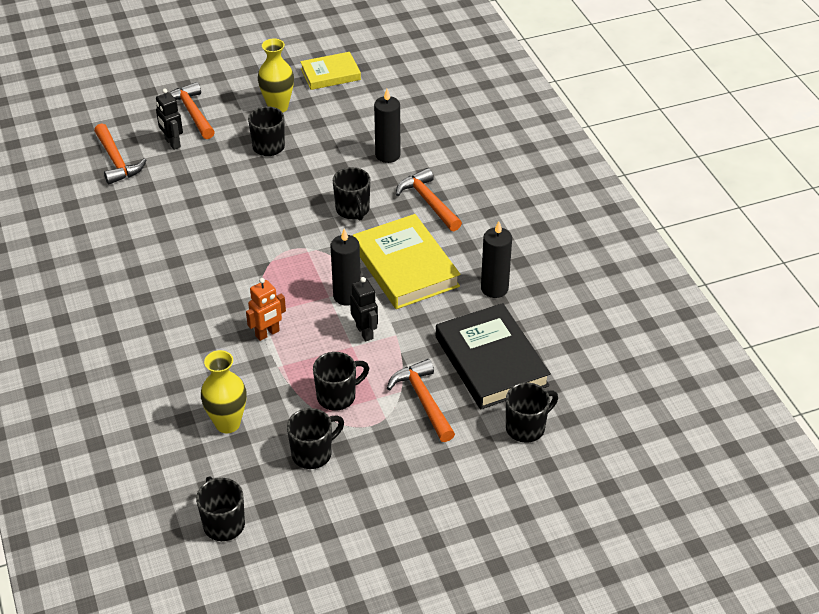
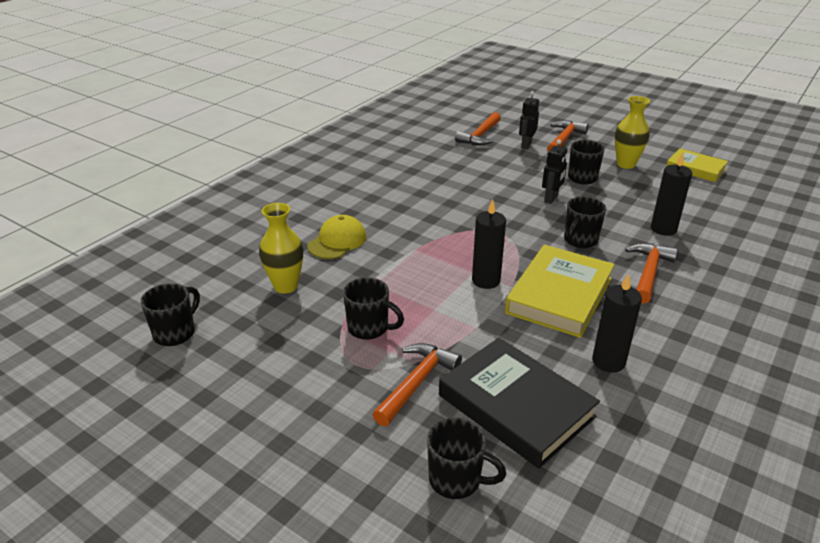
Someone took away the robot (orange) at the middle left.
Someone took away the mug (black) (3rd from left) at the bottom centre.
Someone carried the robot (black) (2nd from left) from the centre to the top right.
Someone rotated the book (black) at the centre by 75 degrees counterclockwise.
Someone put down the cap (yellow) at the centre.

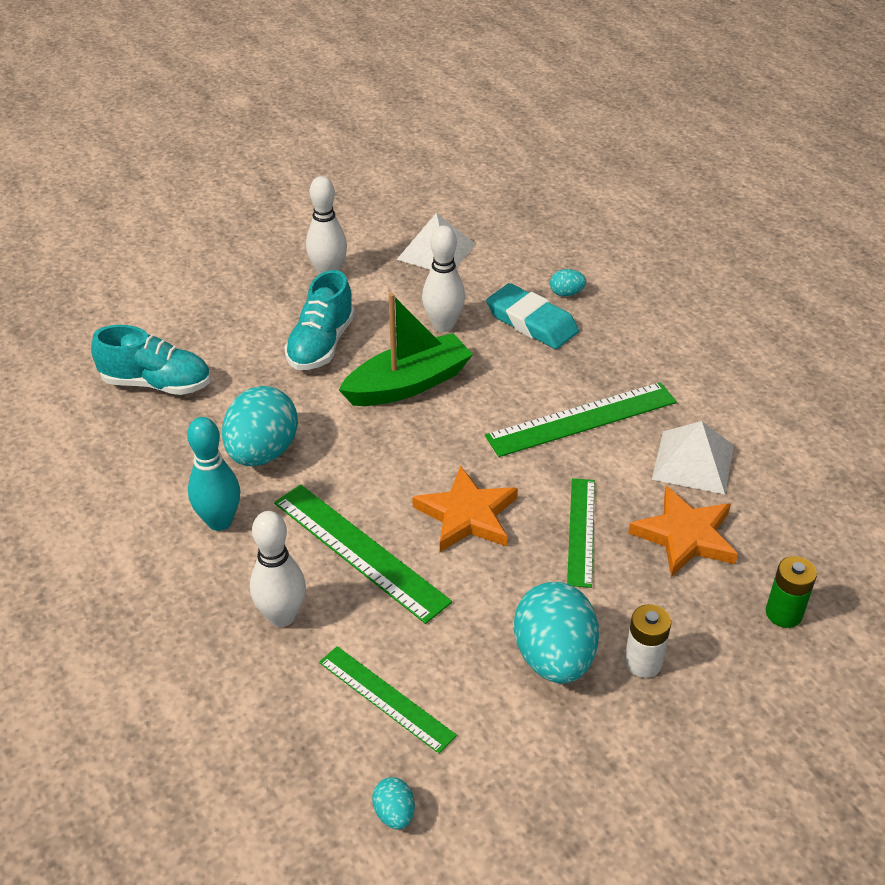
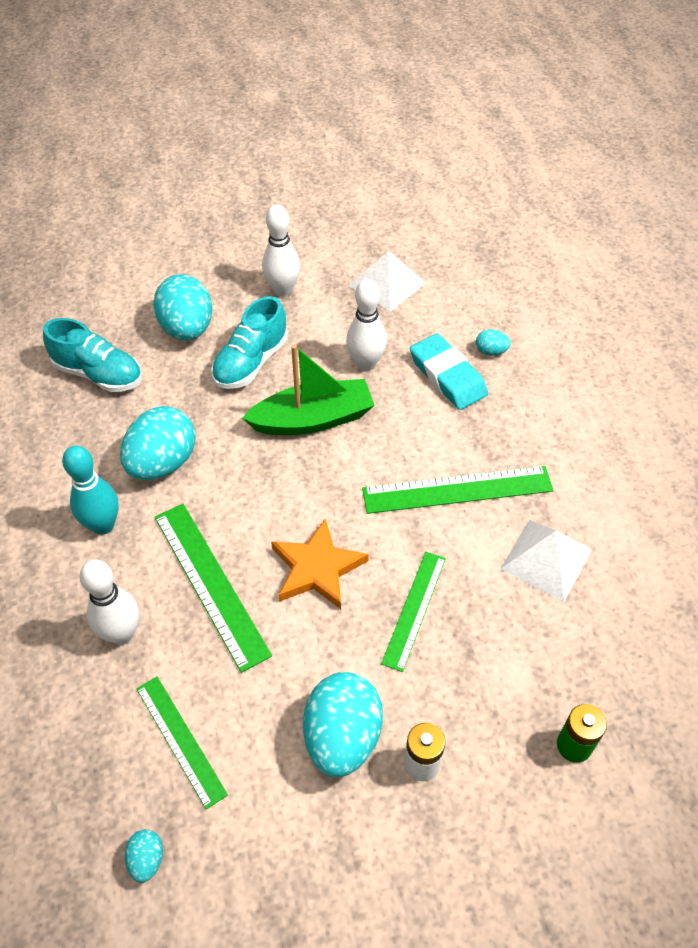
Someone took away the star (orange) (2nd from left) at the middle right.
Someone put down the egg (turquoise) (3rd from left) at the top left.

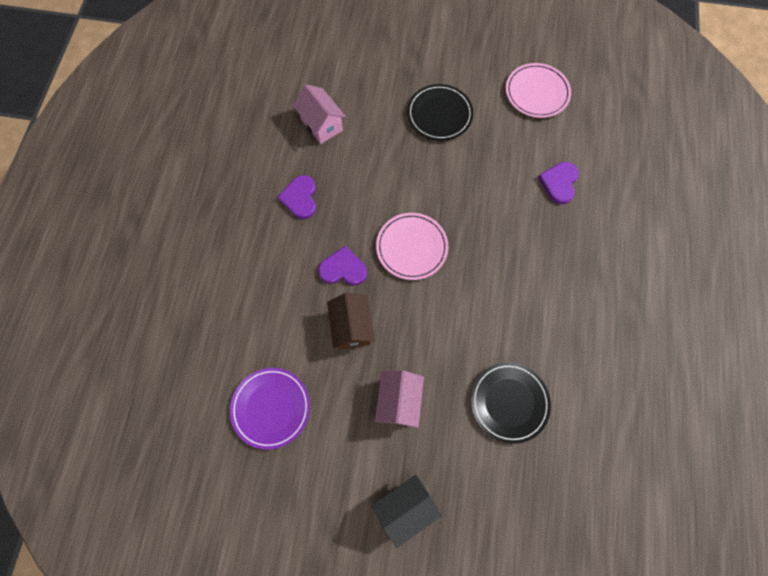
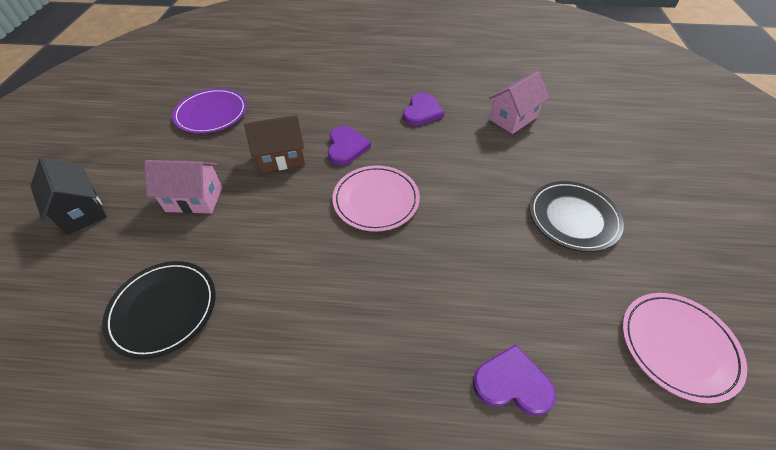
Someone rotated the heart (purple) (1st from left in the first image) at the centre by 120 degrees clockwise.

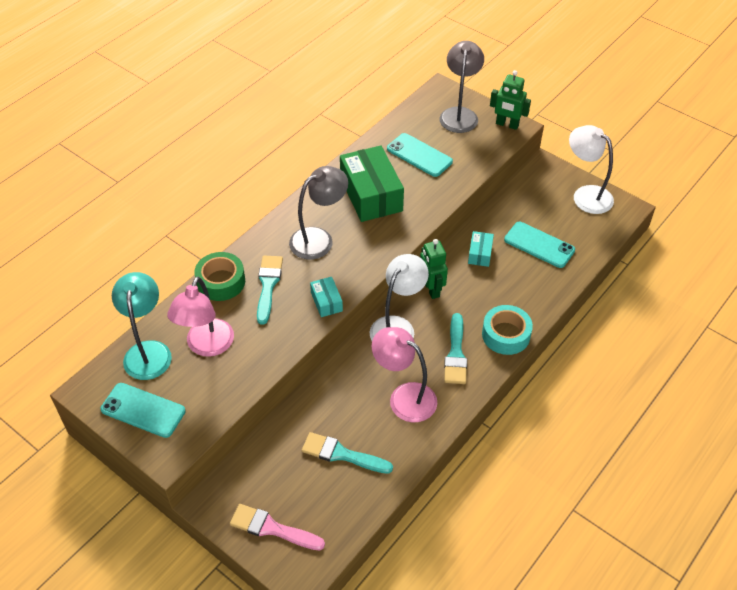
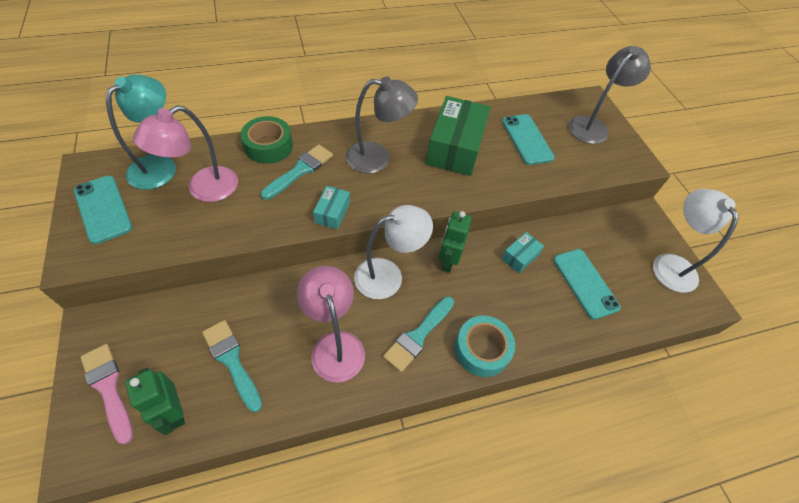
Someone carried the robot (green) (2nd from left in the first image) from the top right to the bottom left.

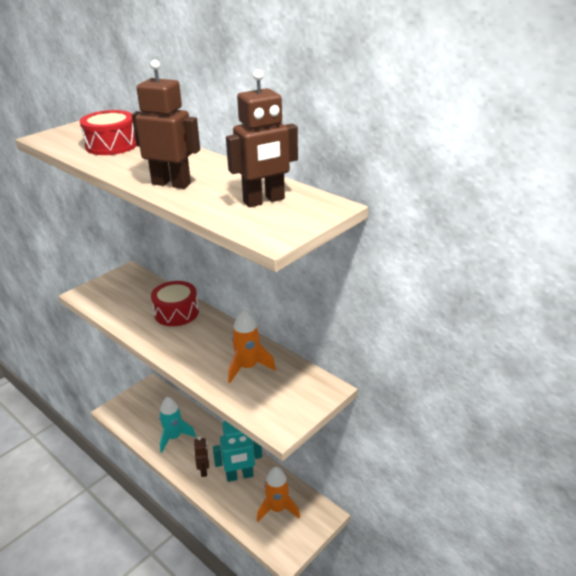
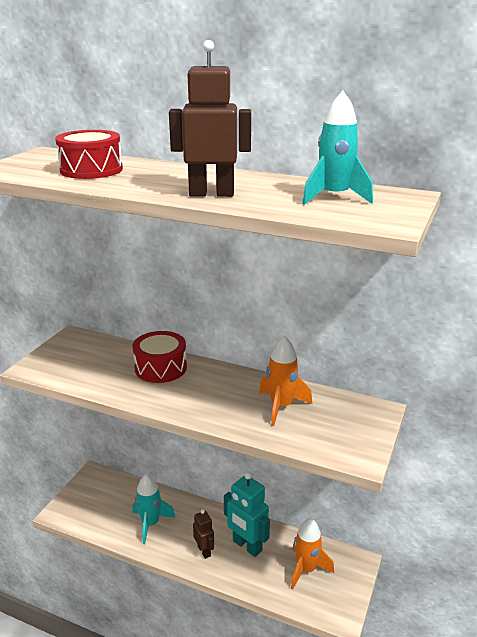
Someone rotated the robot (turquoise) at the bottom centre by 75 degrees clockwise.
Someone swapped the robot (brown) (3rd from left) at the top centre for the rocket (turquoise) (2nd from left) at the top right.

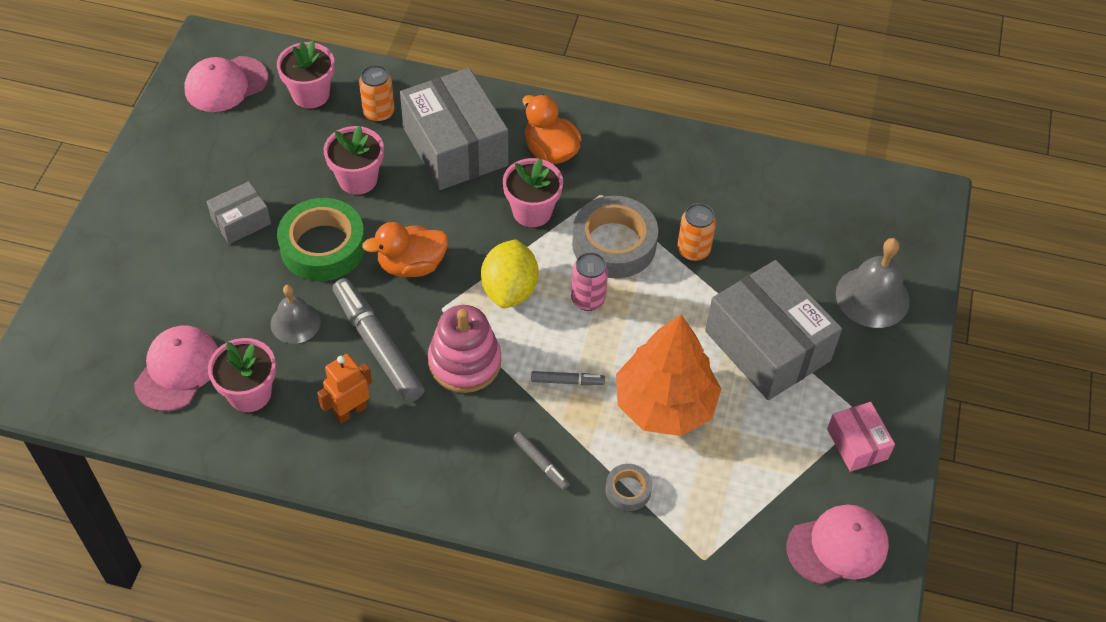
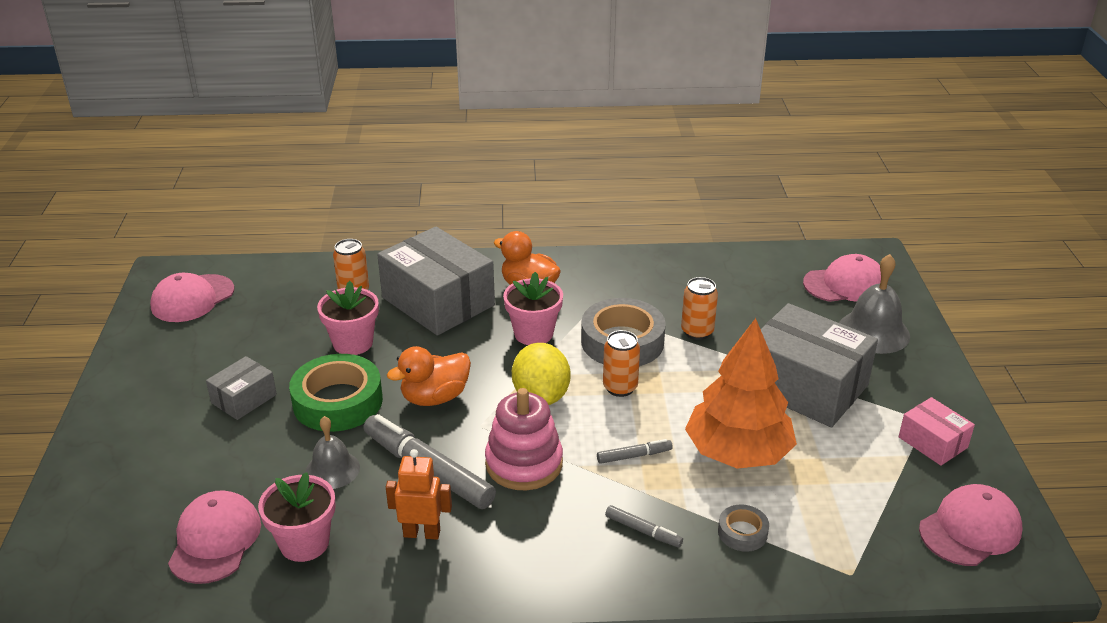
Someone took away the flower pot (pink) (2nd from left) at the top left.
Someone rotated the robot (orange) at the middle left by 60 degrees clockwise.
Someone repainted the can (pink) at the centre, which became the can (orange) (2nd from left) at the centre.
Someone put down the cap (pink) (3rd from left) at the middle right.

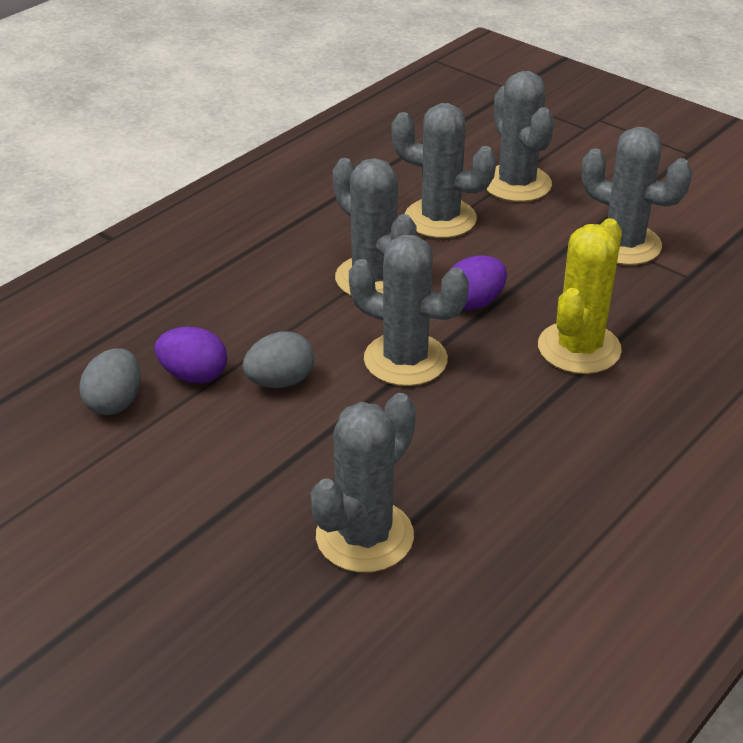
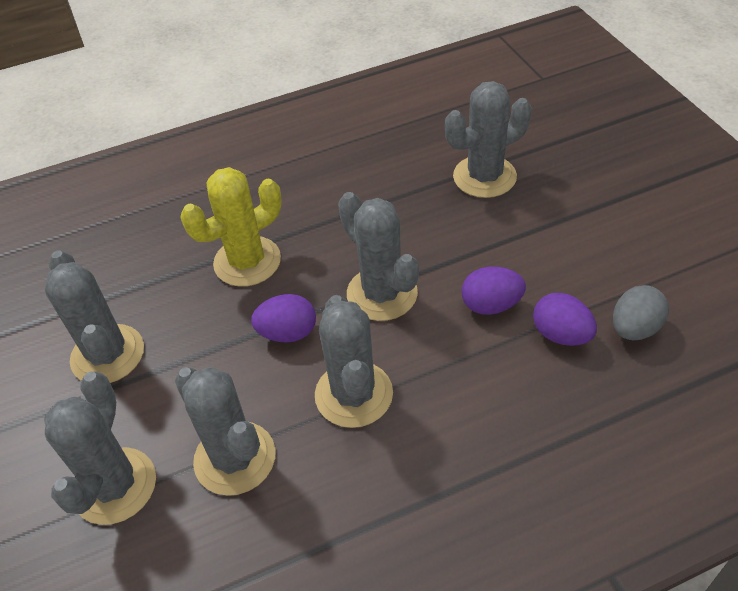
Someone repainted the egg (grey) (2nd from left) at the centre, which became the egg (purple) (2nd from left) at the middle right.

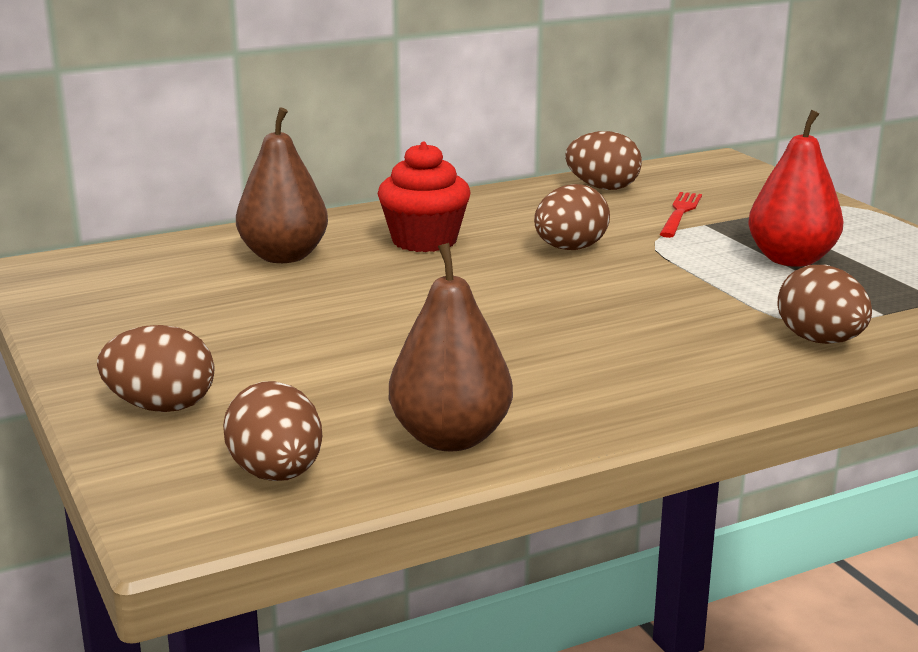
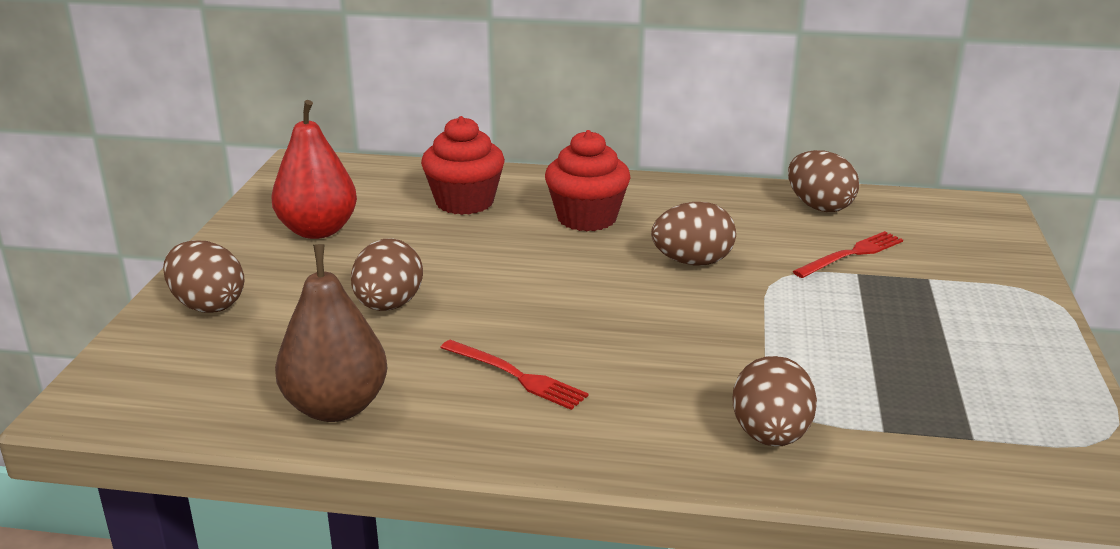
Someone carried the egg (brown) (2nd from left) from the middle left to the centre.
Someone swapped the pear (brown) (1st from left) at the top left for the cupcake (red) (1st from left) at the top centre.
Someone carried the pear (red) from the top right to the top left.
Someone put down the fork (red) (1st from left) at the bottom centre.

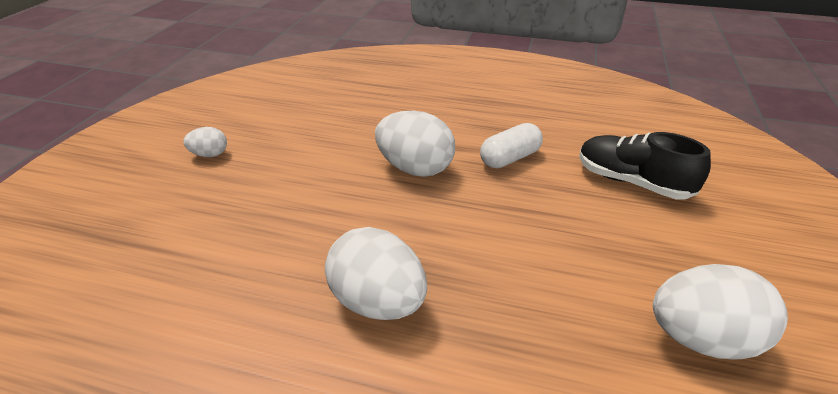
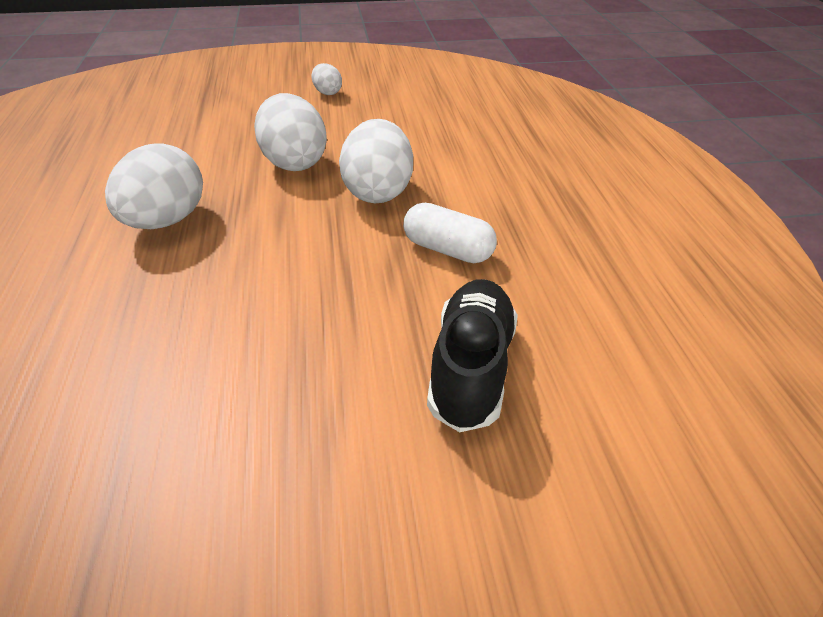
Someone carried the egg (white) (4th from left in the first image) from the bottom right to the top centre.

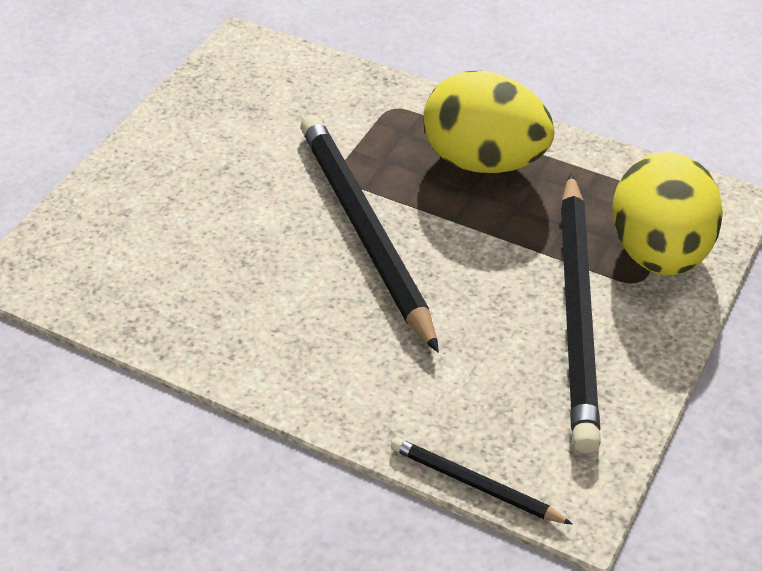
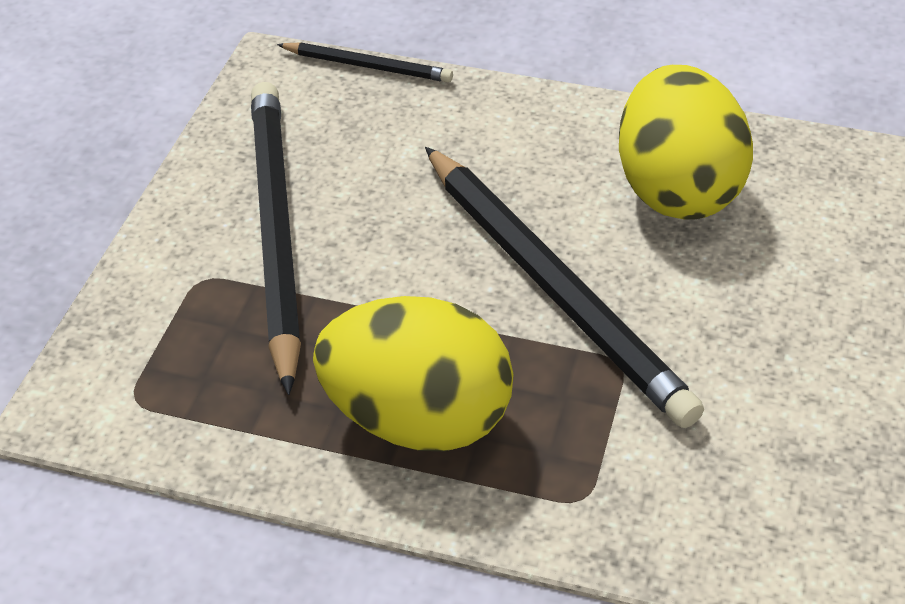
Someone carried the egg (yellow) (2nd from left) from the middle right to the top right.

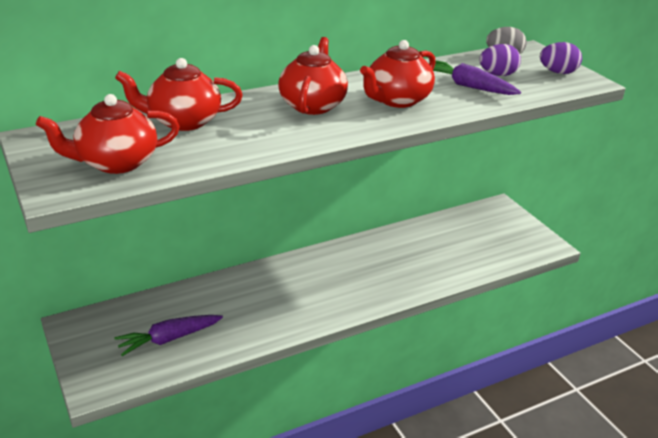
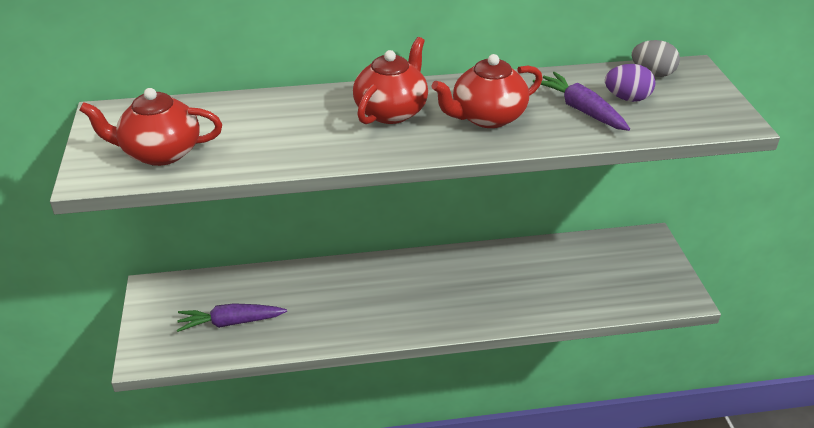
Someone took away the teapot (red) (2nd from left) at the top left.
Someone took away the egg (purple) (2nd from left) at the top right.

